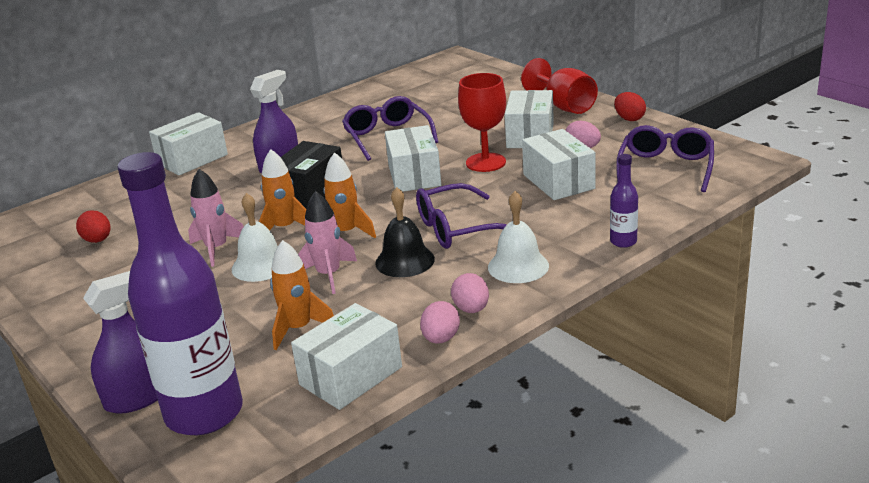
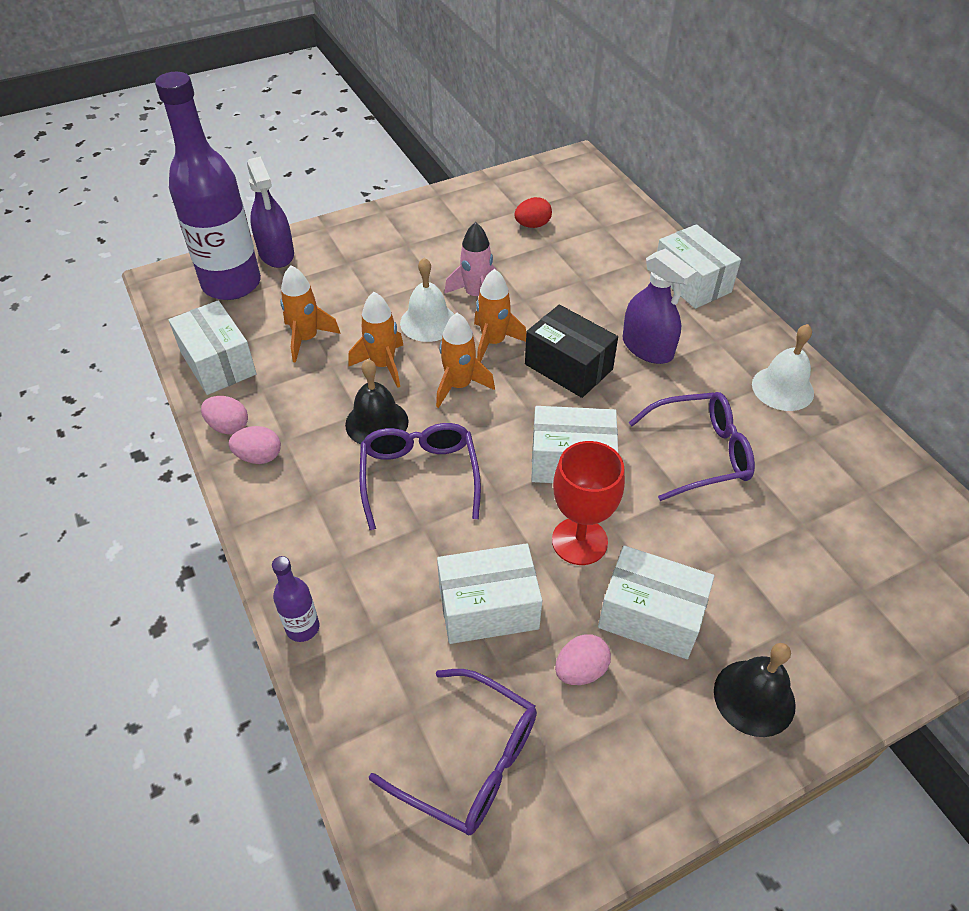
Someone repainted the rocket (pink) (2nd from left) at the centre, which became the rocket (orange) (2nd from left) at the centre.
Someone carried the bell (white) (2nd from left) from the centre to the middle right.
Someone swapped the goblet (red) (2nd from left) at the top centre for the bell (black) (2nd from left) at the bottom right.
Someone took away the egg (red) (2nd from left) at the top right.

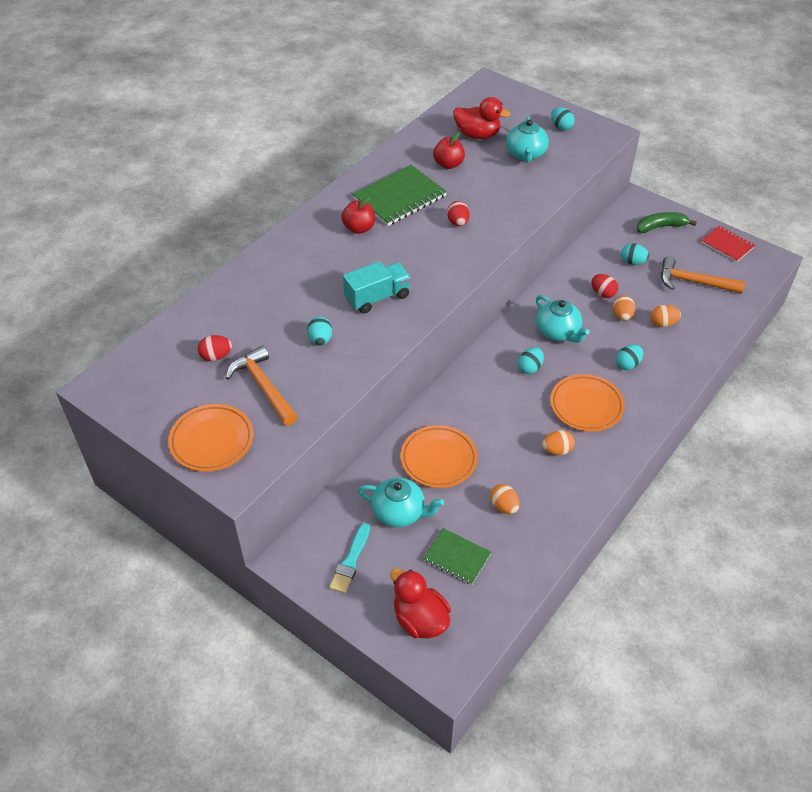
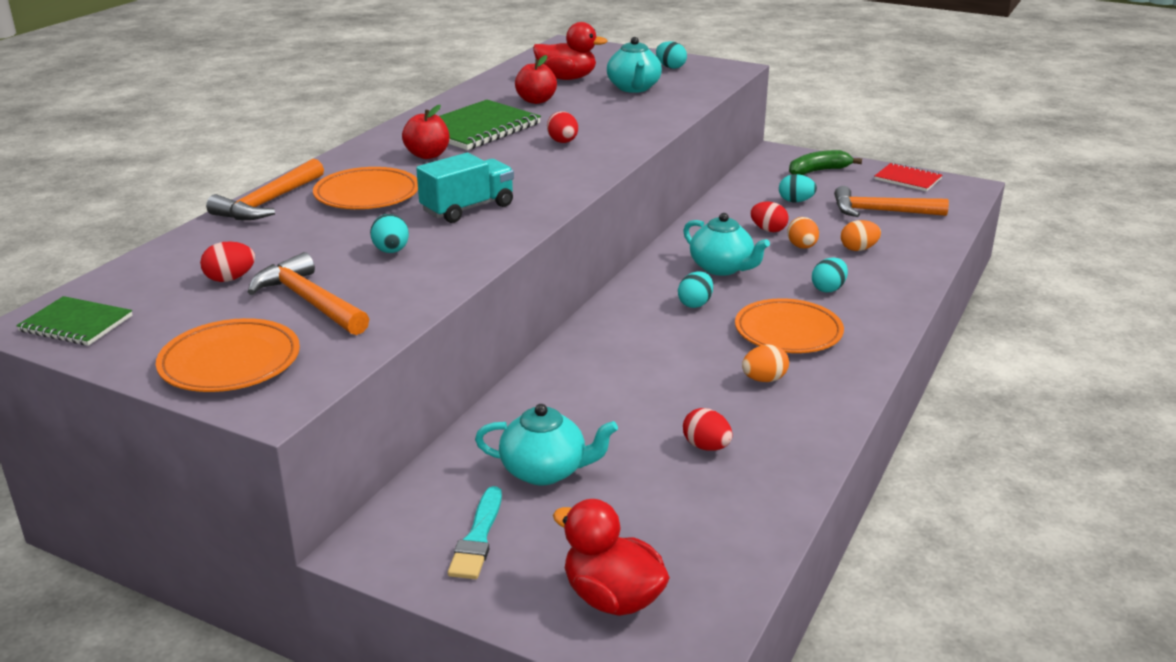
Someone carried the plate (orange) (2nd from left) from the centre to the top left.
Someone carried the notebook (green) (2nd from left in the first image) from the bottom centre to the middle left.
Someone repainted the egg (orange) (1st from left) at the centre, which became the egg (red) (3rd from left) at the centre.
Someone put down the hammer (orange) (1st from left) at the top left.

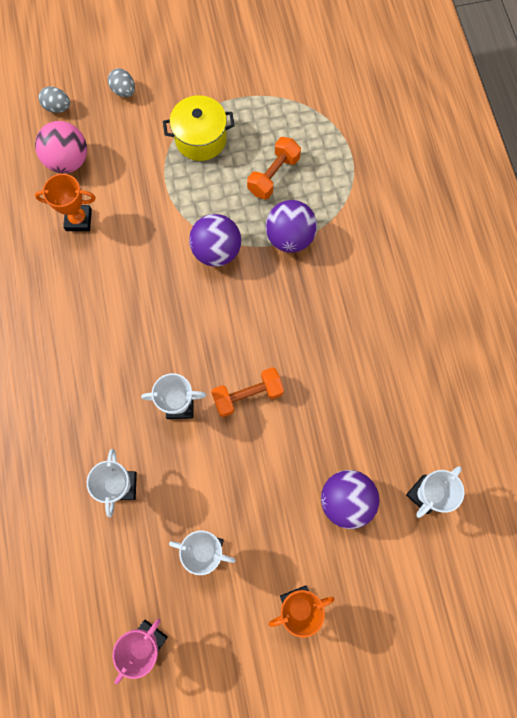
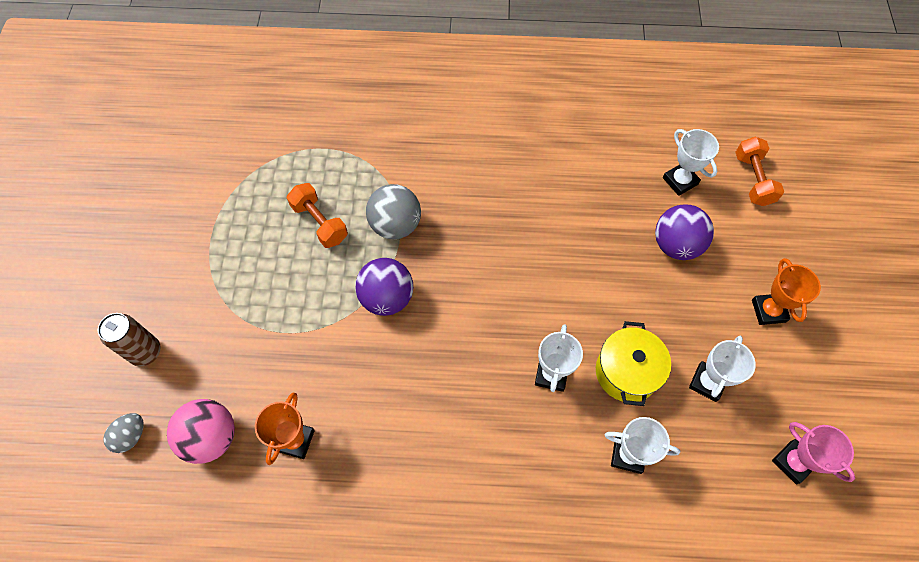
Someone swapped the egg (grey) (2nd from left) at the top left for the can (brown) at the middle left.
Someone carried the pot (yellow) from the top centre to the middle right.
Someone carried the dumbbell (orange) (1st from left in the first image) from the centre to the top right.
Someone repainted the ball (purple) (2nd from left) at the top centre, which became the ball (grey) at the centre.

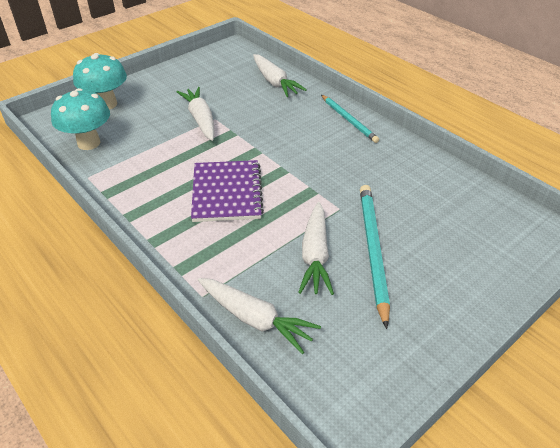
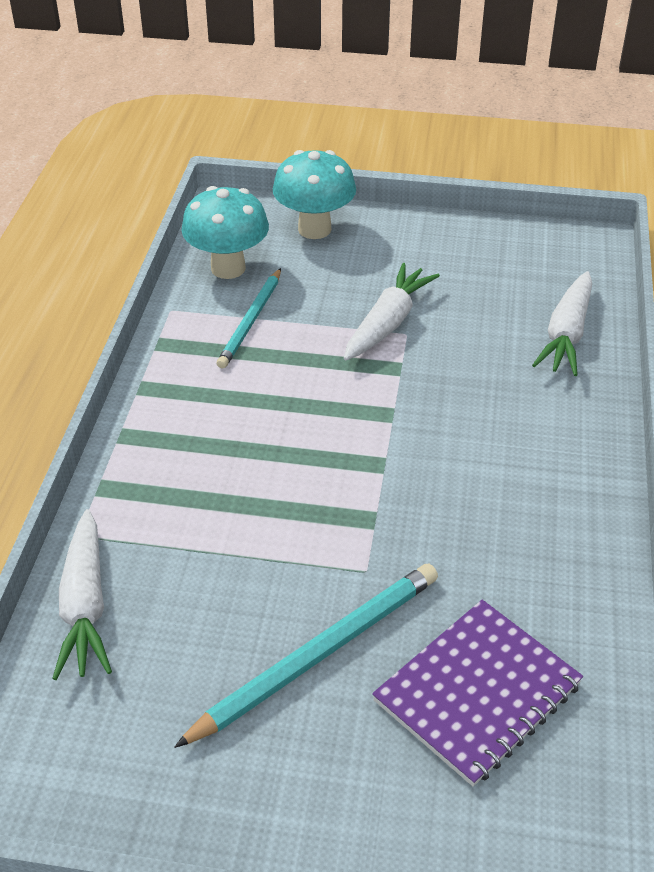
Someone carried the notebook (purple) from the centre to the bottom right.
Someone took away the carrot (white) (4th from left) at the centre.
Someone carried the pencil (turquoise) (1st from left) from the top centre to the centre.

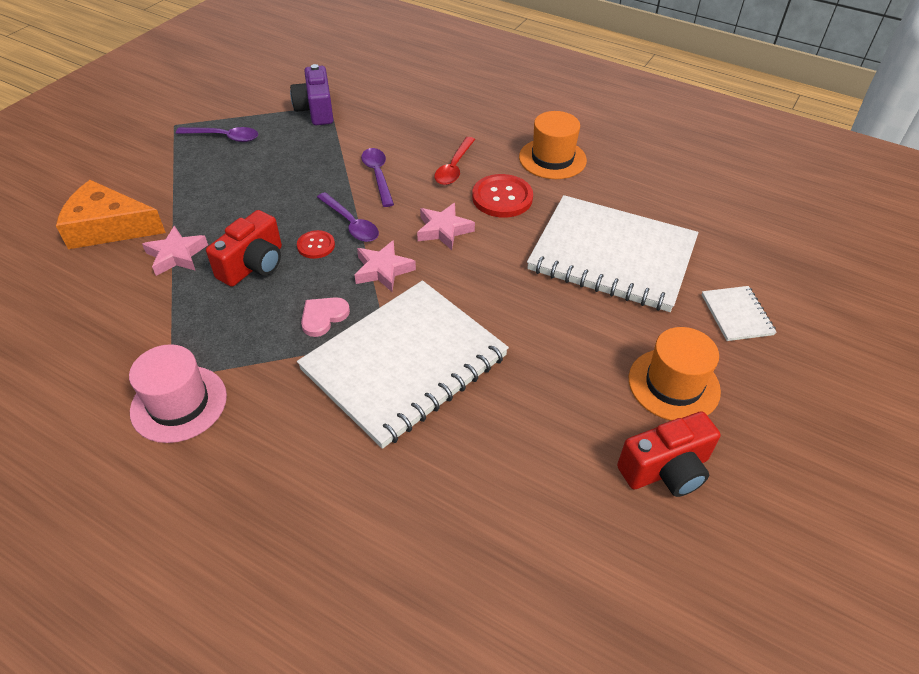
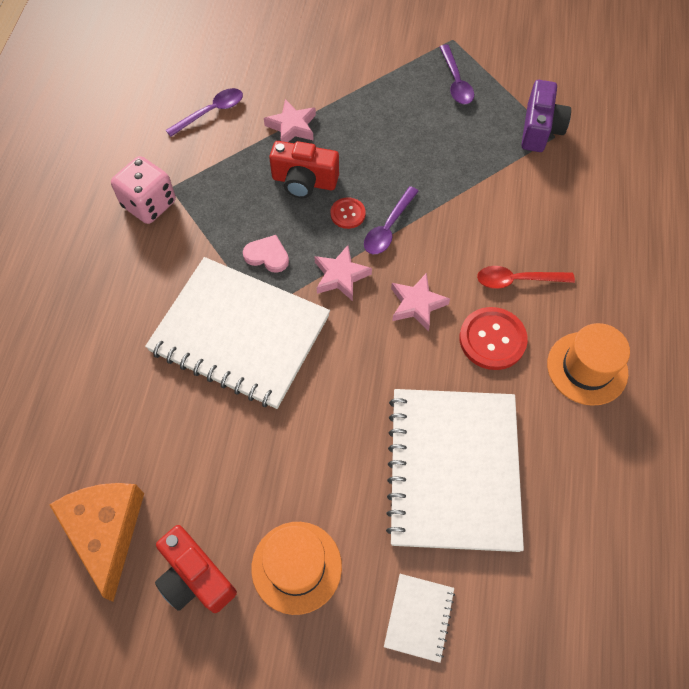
Someone carried the cheese (orange) from the top left to the bottom left.
Someone swapped the hat (pink) at the middle left for the dice (pink) at the top left.
Someone rotated the camera (purple) at the top centre by 135 degrees clockwise.
Someone carried the spoon (purple) (3rd from left in the first image) from the top centre to the top left.
Someone rotated the notebook (white) (3rd from left in the first image) at the middle right by 45 degrees counterclockwise.

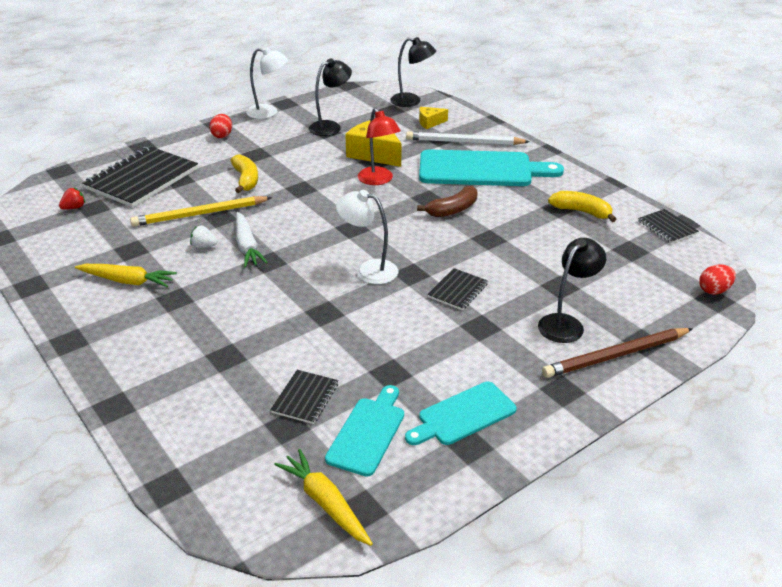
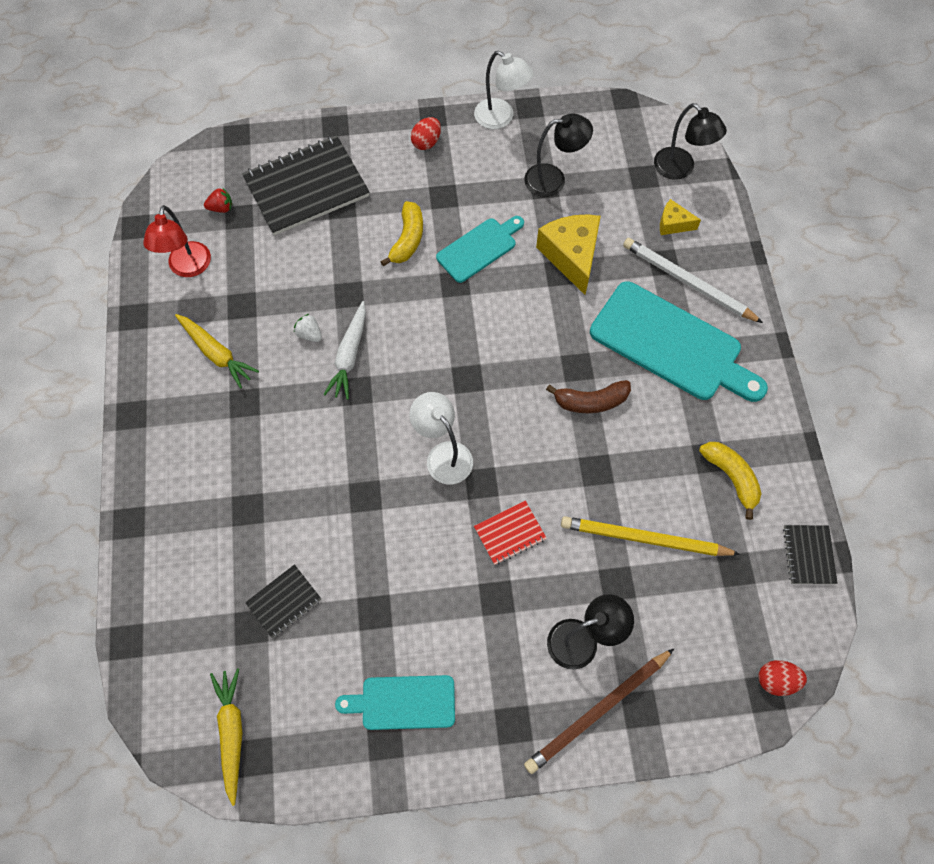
Someone carried the pencil (yellow) from the middle left to the middle right.
Someone carried the cutting board (turquoise) (1st from left in the first image) from the bottom centre to the top centre.
Someone carried the lamp (red) from the top centre to the top left.
Someone repainted the notebook (black) (3rd from left) at the centre, which became the notebook (red) at the centre.
Someone rotated the pencil (brown) at the middle right by 45 degrees counterclockwise.

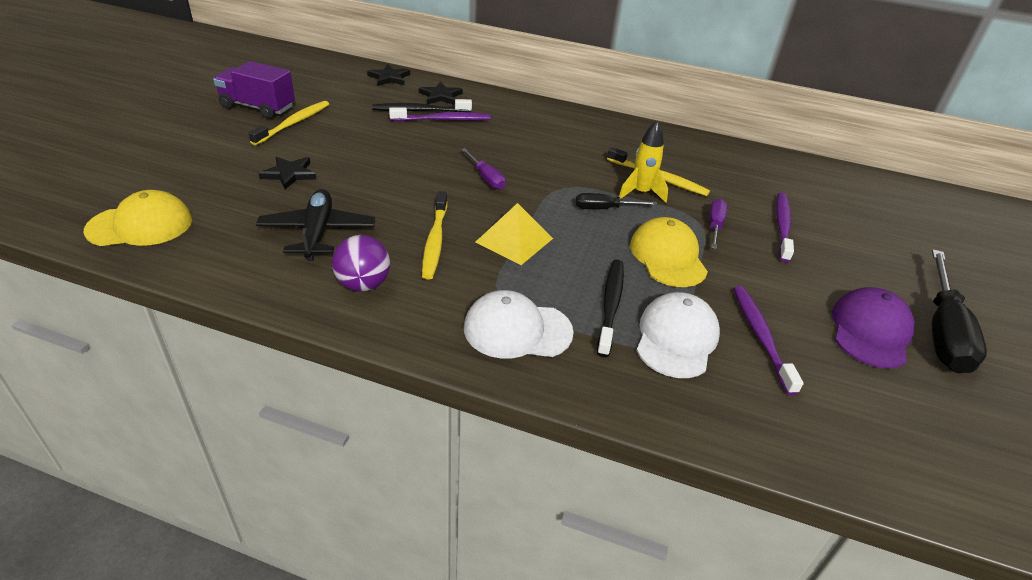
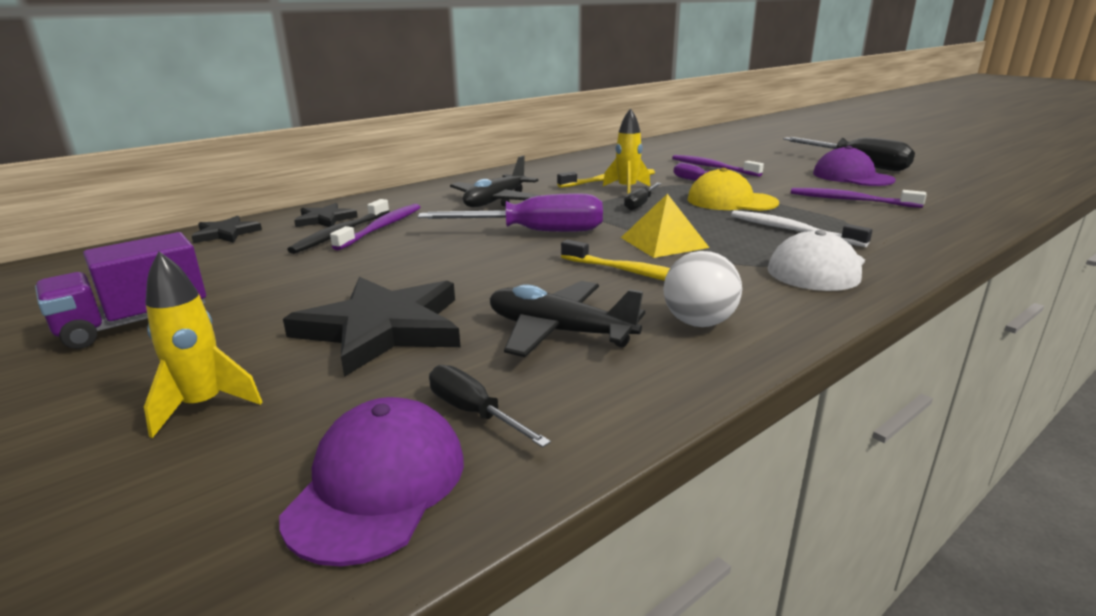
Someone repainted the cap (yellow) (1st from left) at the middle left, which became the cap (purple) (1st from left) at the bottom centre.
Someone took away the toothbrush (yellow) (1st from left) at the top left.
Someone scaled the star (black) (1st from left in the first image) at the top left by 1.94.
Someone repainted the ball (purple) at the centre, which became the ball (white) at the centre.
Someone scaled the screwdriver (purple) (1st from left) at the top centre by 1.93.
Someone repainted the toothbrush (black) (2nd from left) at the centre, which became the toothbrush (white) at the middle right.
Someone took away the cap (white) (2nd from left) at the centre.
Someone put down the rocket (yellow) (1st from left) at the middle left.
Someone put down the screwdriver (black) (1st from left) at the centre.
Someone put down the plane (black) (1st from left) at the top centre.

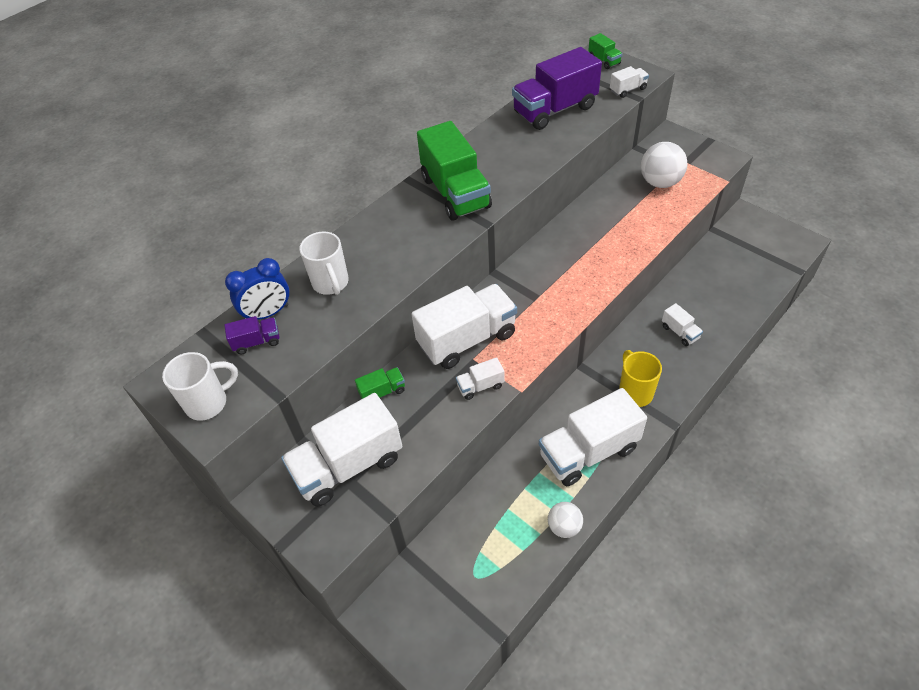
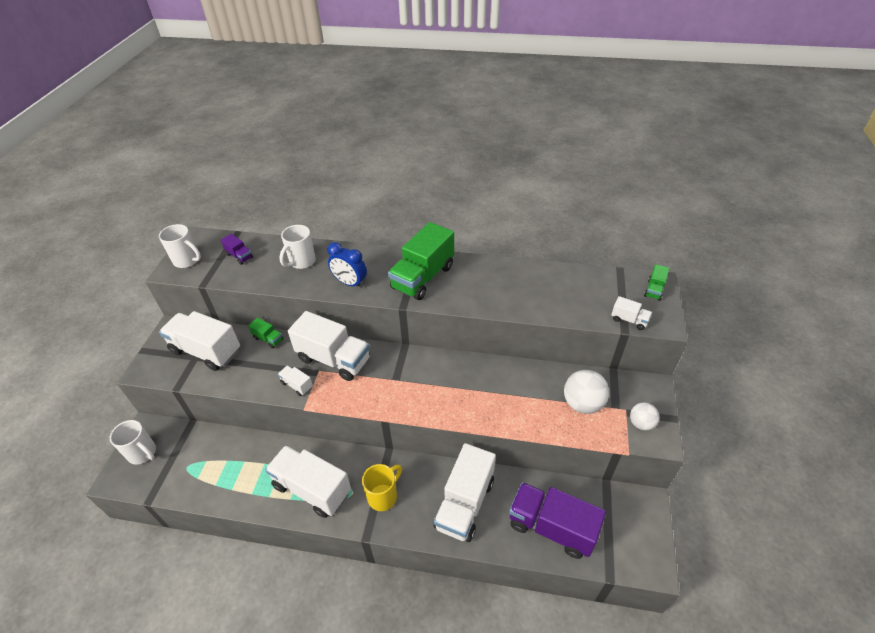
Someone carried the clock (blue) from the middle left to the centre.
Someone carried the truck (purple) (2nd from left) from the top centre to the bottom centre.
Someone carried the ball (white) (1st from left in the first image) from the bottom centre to the middle right.
Someone scaled the truck (white) (6th from left in the first image) at the middle right by 2.22.
Someone put down the mug (white) (1st from left) at the bottom left.

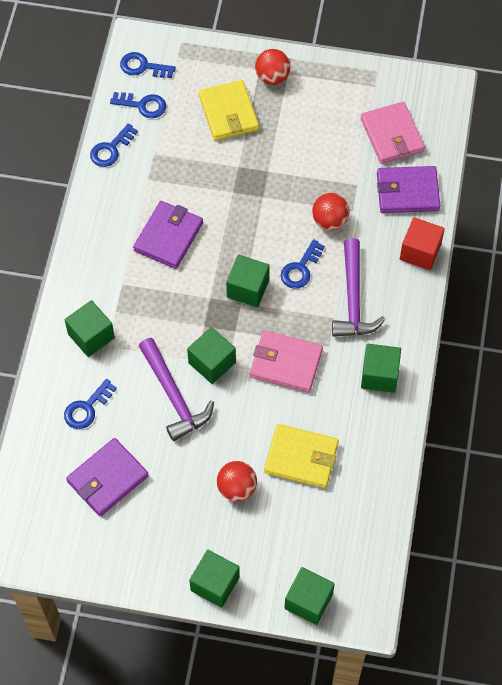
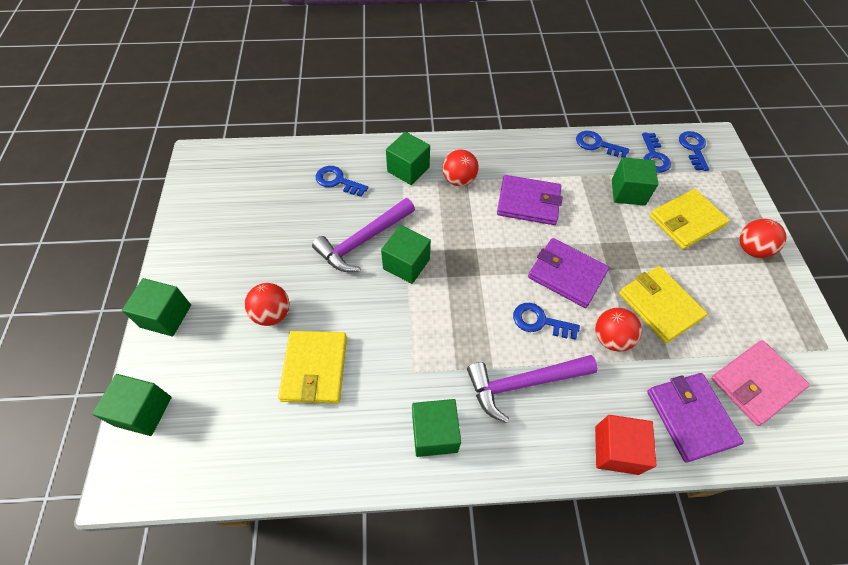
Someone carried the wallet (purple) (1st from left in the first image) from the bottom left to the middle right.
Someone carried the cube (green) (4th from left in the first image) from the centre to the top right.
Someone took away the wallet (pink) (1st from left) at the centre.
Someone put down the ball (red) (2nd from left) at the top centre.
Someone put down the wallet (yellow) (2nd from left) at the middle right.

